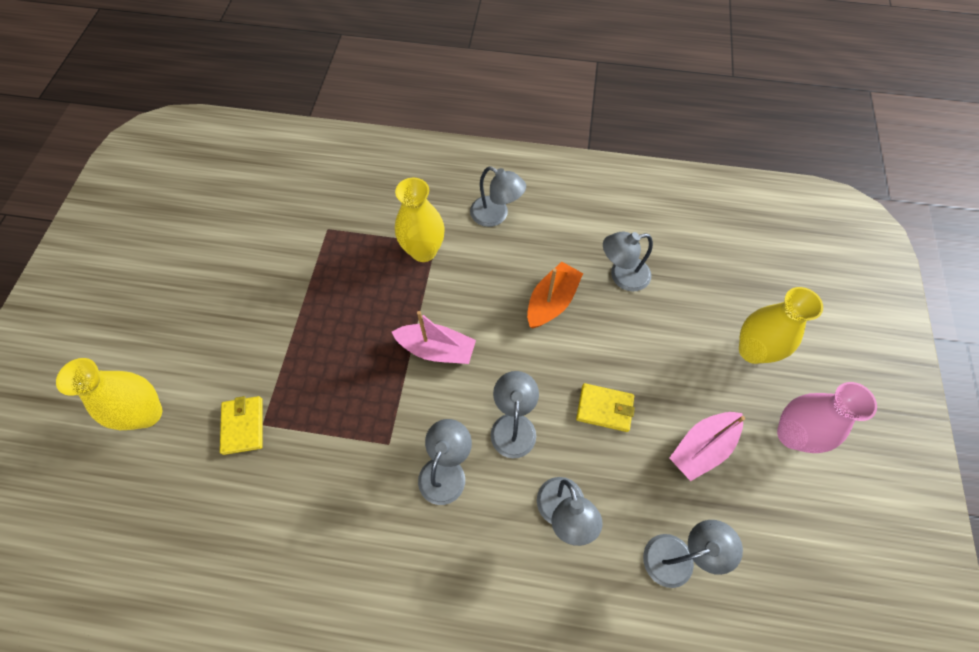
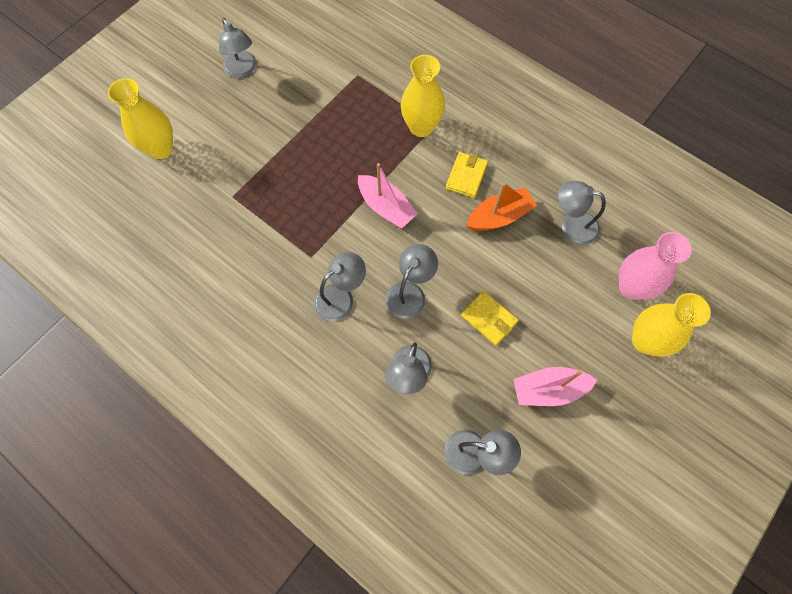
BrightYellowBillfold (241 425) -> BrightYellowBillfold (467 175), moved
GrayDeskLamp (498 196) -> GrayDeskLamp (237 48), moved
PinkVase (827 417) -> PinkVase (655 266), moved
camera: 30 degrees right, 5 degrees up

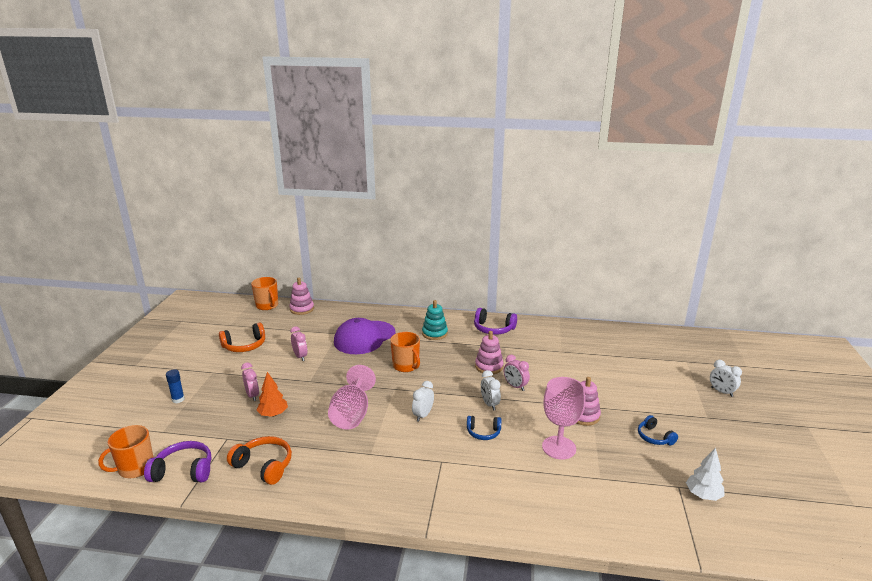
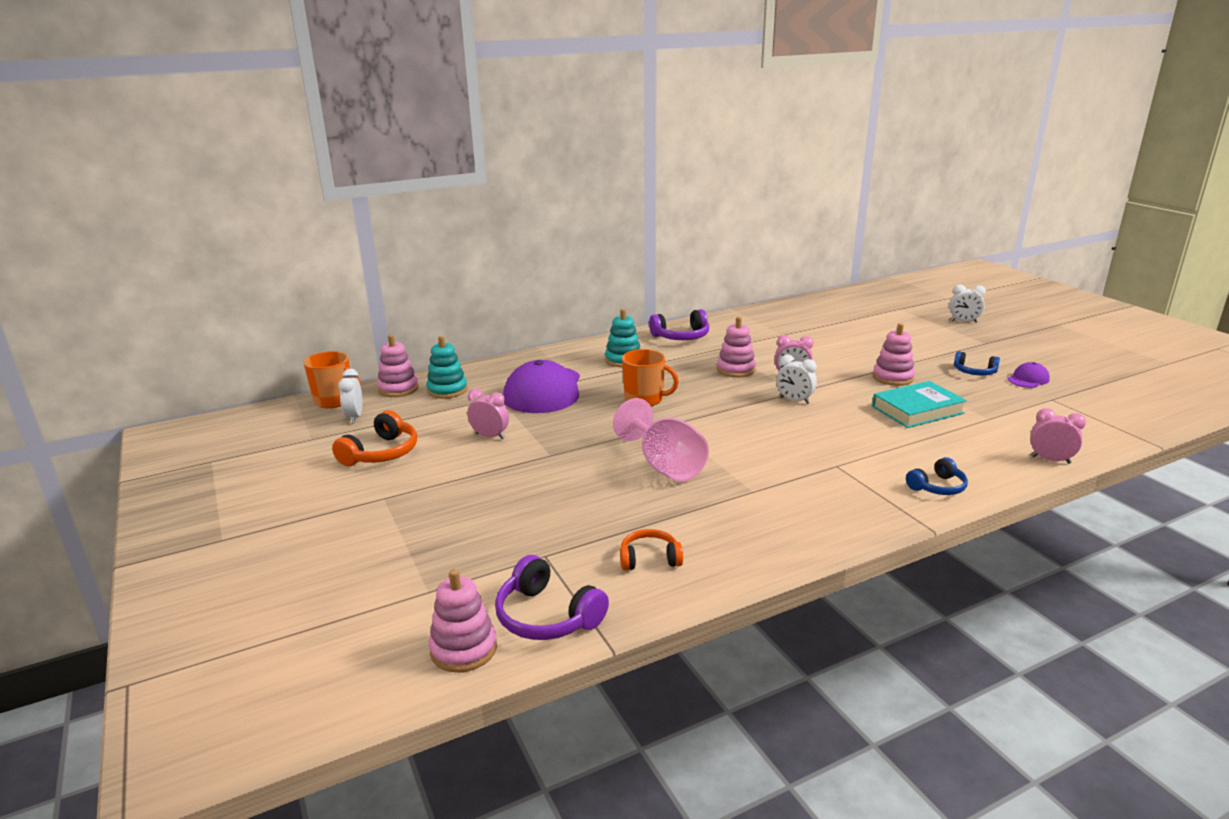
OrangeCoffeeMug (126 451) -> PinkStackingToy (463 621)
RoyalPurpleOverEarHeadphones (177 461) -> RoyalPurpleOverEarHeadphones (552 597), 105 degrees counterclockwise
BlueGlueStick (175 386) -> none
OrangeOverEarHeadphones (259 460) -> OrangeOverEarHeadphones (651 549), x0.65
PinkClock (250 381) -> PinkClock (1058 436), moved
OrangeToyTree (272 394) -> none
PureWhiteClock (423 401) -> PureWhiteClock (350 396), moved
BlueOverEarHeadphones (484 428) -> BlueOverEarHeadphones (937 476), moved
PinkChalice (563 418) -> AquaHardback (919 404)
PureWhiteToyTree (705 474) -> none
none -> AquaStackingToy (447 367)
none -> RoyalPurpleCap (1029 375)
camera: 35 degrees left, 0 degrees up

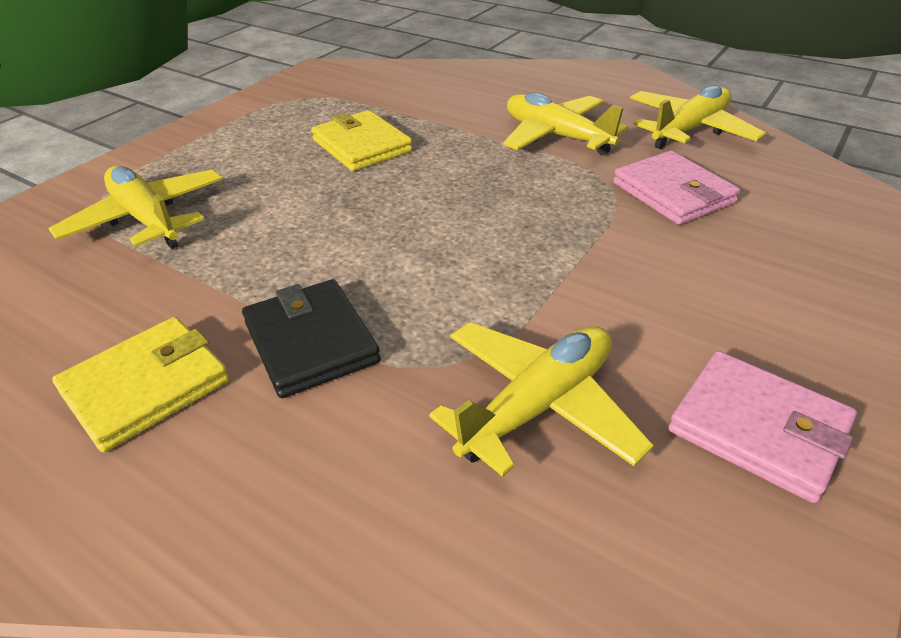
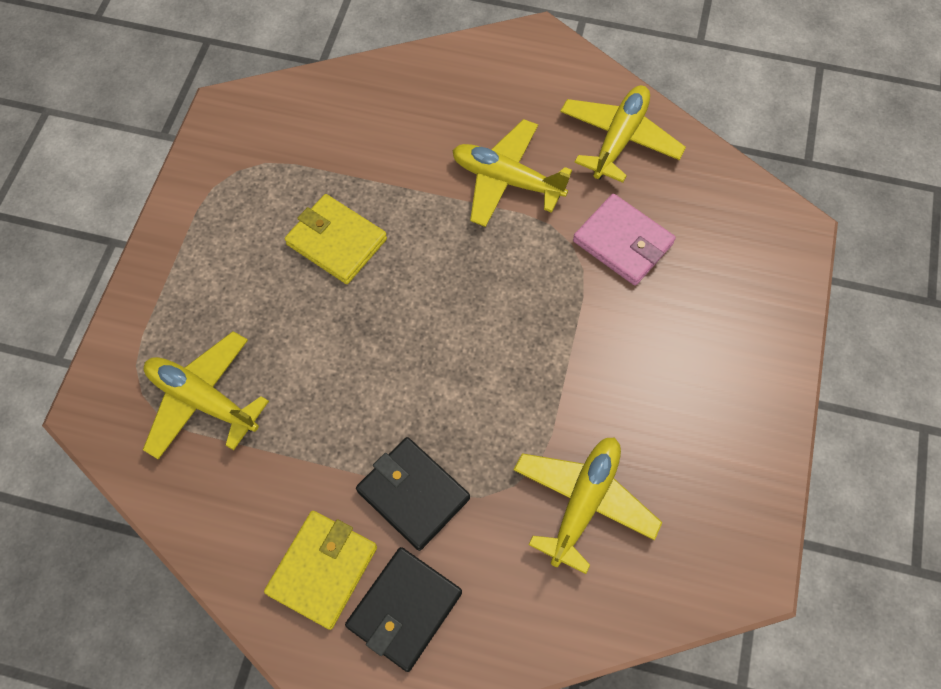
PinkBillfold (762 427) -> none
none -> JetBlackBillfold (403 609)
camera: 20 degrees left, 25 degrees up

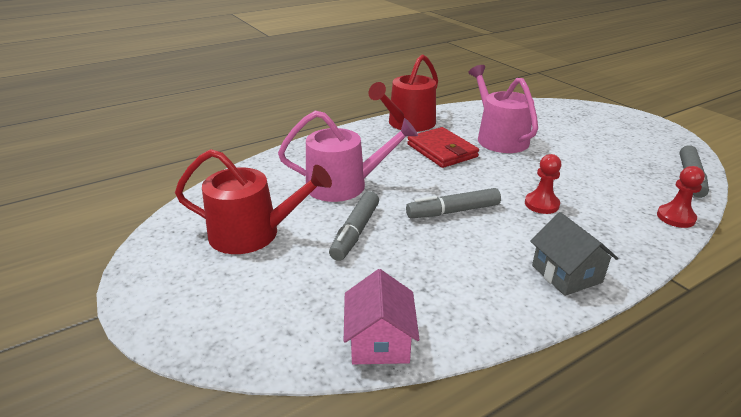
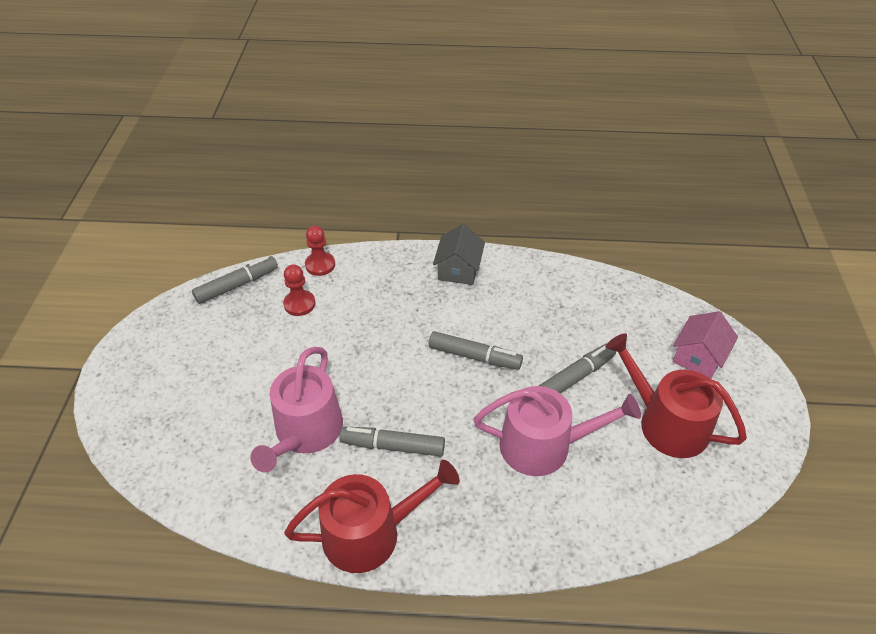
PinkWateringPot (348 156) -> PinkWateringPot (557 431), 150 degrees clockwise
PinkHouse (382 316) -> PinkHouse (705 345), moved
CrimsonBillfold (443 147) -> GrayMarkerPen (392 441)
CrimsonPawn (543 184) -> CrimsonPawn (299 290), moved
camera: 145 degrees left, 15 degrees up

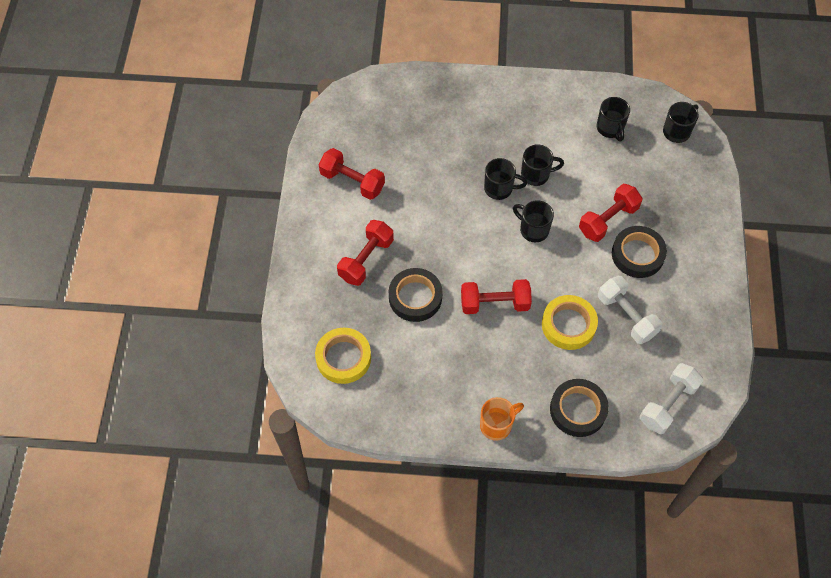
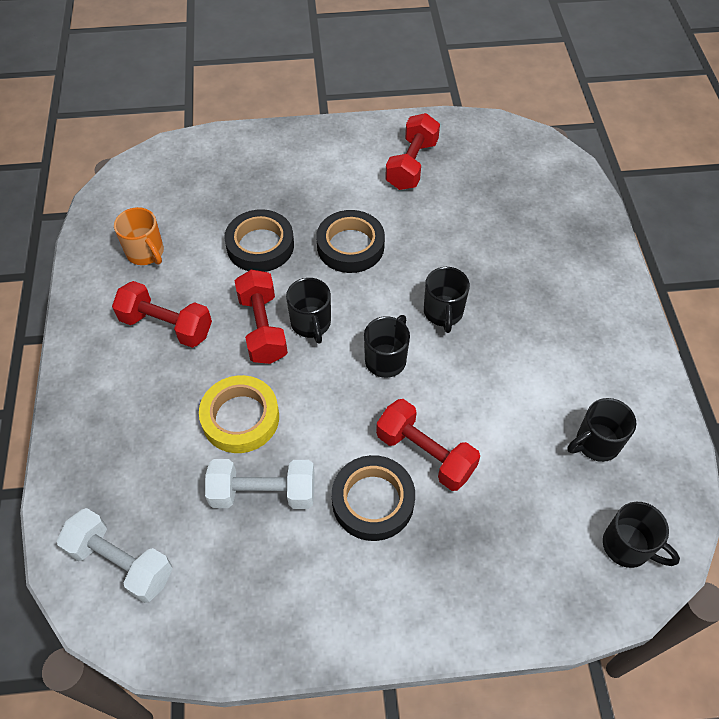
BrightYellowRollOfTape (343 356) -> none
CrimsonHandWeight (365 253) -> CrimsonHandWeight (162 314), moved
OrangeCoffeeMug (502 419) -> OrangeCoffeeMug (139 236), moved
JetBlackCoffeeMug (542 165) -> JetBlackCoffeeMug (308 311), moved
JetBlackRollOfTape (579 408) -> JetBlackRollOfTape (350 241), moved
PureWhiteHandWeight (630 310) -> PureWhiteHandWeight (259 484), 45 degrees clockwise
camera: 80 degrees right, 5 degrees down

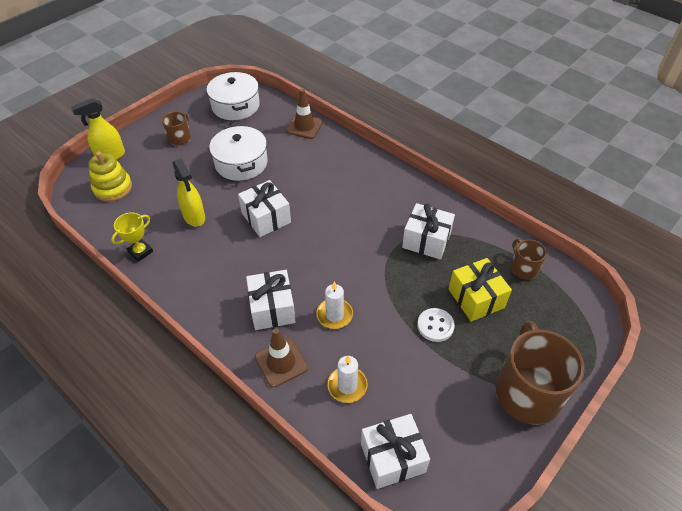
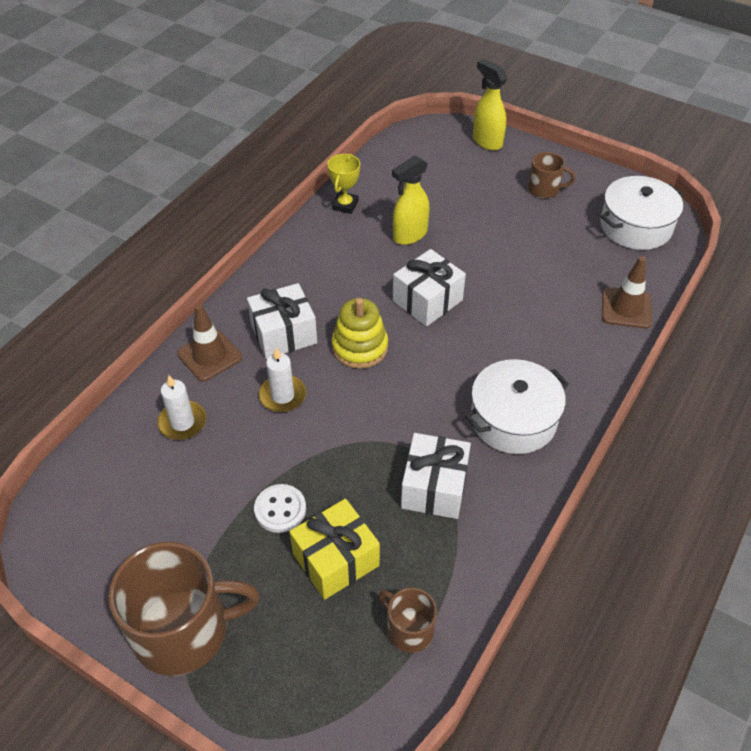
BrightYellowStackingToy (110 177) -> BrightYellowStackingToy (360 333), moved
BrightYellowTrophy (132 237) -> BrightYellowTrophy (344 184), 75 degrees clockwise
PureWhiteStockpot (238 153) -> PureWhiteStockpot (517 406), moved
PureWhiteWrappedGift (395 451) -> none
RussetCoffeeMug (529 259) -> RussetCoffeeMug (408 620), 105 degrees counterclockwise
camera: 80 degrees right, 0 degrees up

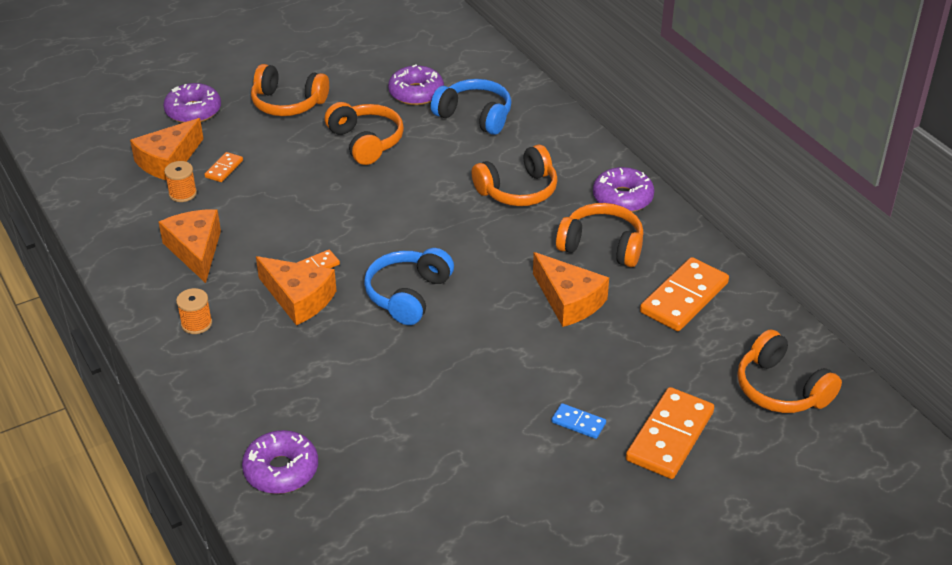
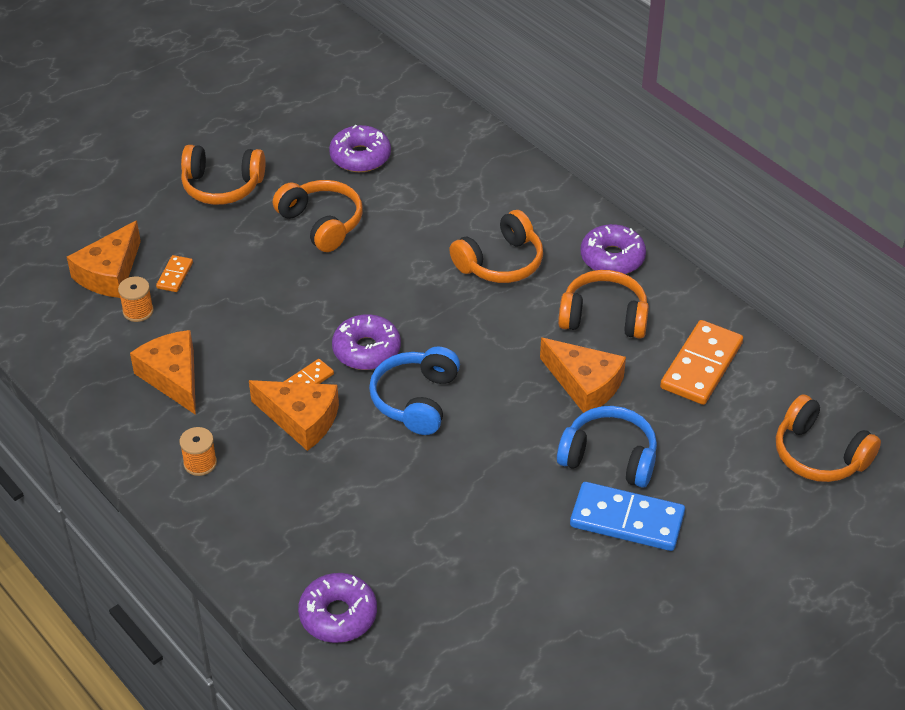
RoyalPurpleDonut (192 103) -> RoyalPurpleDonut (366 342), moved
BlueOverEarHeadphones (471 107) -> BlueOverEarHeadphones (607 447), moved
BlueDominoPiece (578 421) -> BlueDominoPiece (627 516), x2.07
OrangeDominoPiece (670 433) -> none
camera: 10 degrees left, 5 degrees up

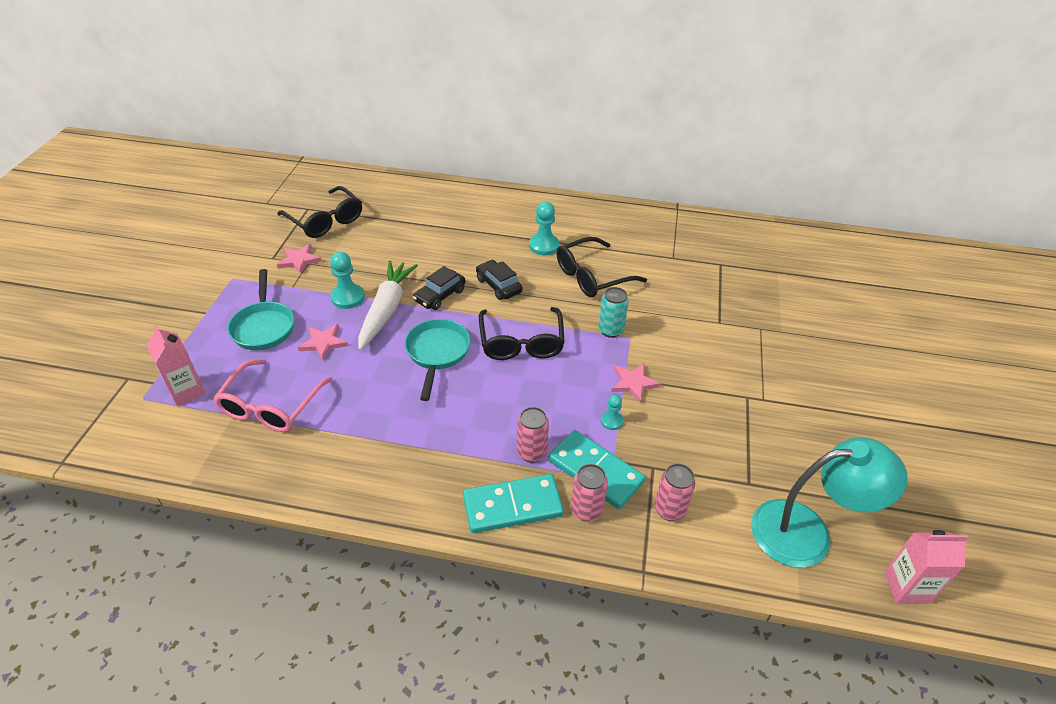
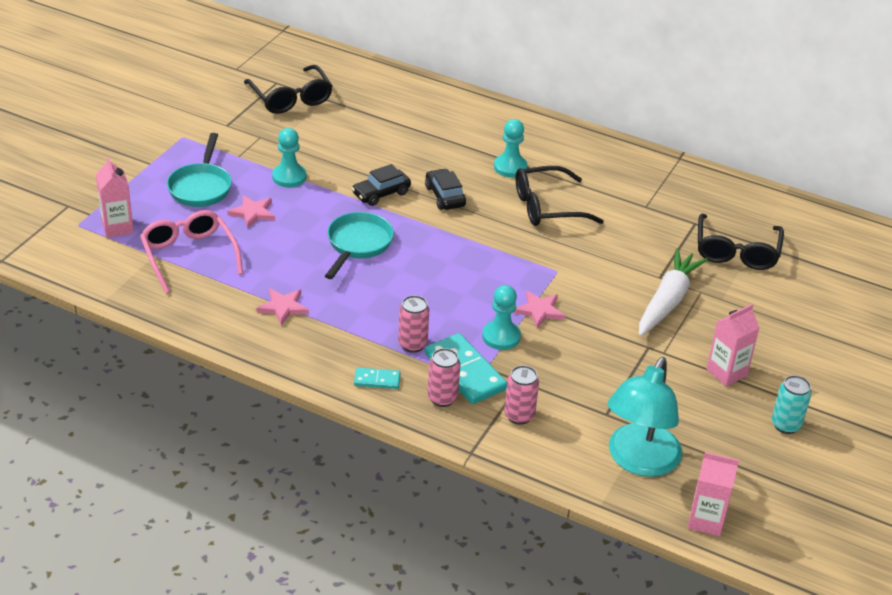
PinkGlasses (273 395) -> PinkGlasses (191 252), 120 degrees clockwise
PinkFivePointedStar (299 259) -> PinkFivePointedStar (282 307), moved
PureWhiteRootVegetable (388 305) -> PureWhiteRootVegetable (673 292), moved
AquaDominoPiece (513 503) -> AquaDominoPiece (377 378), x0.51
JetBlackGlasses (522 333) -> JetBlackGlasses (741 242), moved
AquaCan (613 312) -> AquaCan (791 404), moved
AquaPawn (612 412) -> AquaPawn (501 317), x1.72
AquaDeskLamp (829 502) -> AquaDeskLamp (645 417), 105 degrees clockwise
none -> PinkMilkCarton (732 345)
camera: 15 degrees right, 5 degrees down

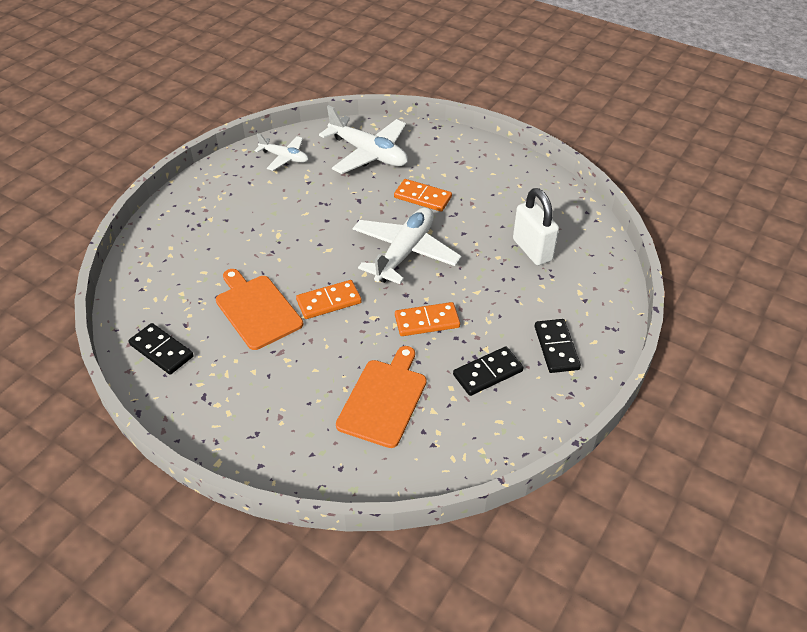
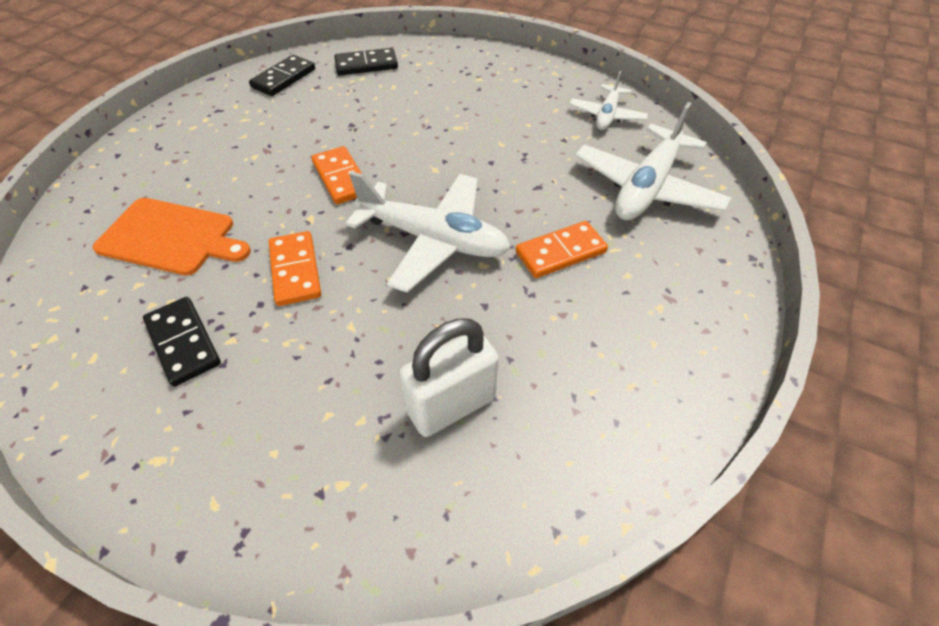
OrangeChoppingBoard (259 309) -> none
OrangeDominoPiece (423 195) -> OrangeDominoPiece (562 249), 45 degrees clockwise
JetBlackDominoPiece (558 346) -> JetBlackDominoPiece (366 61), moved
camera: 85 degrees right, 5 degrees up

